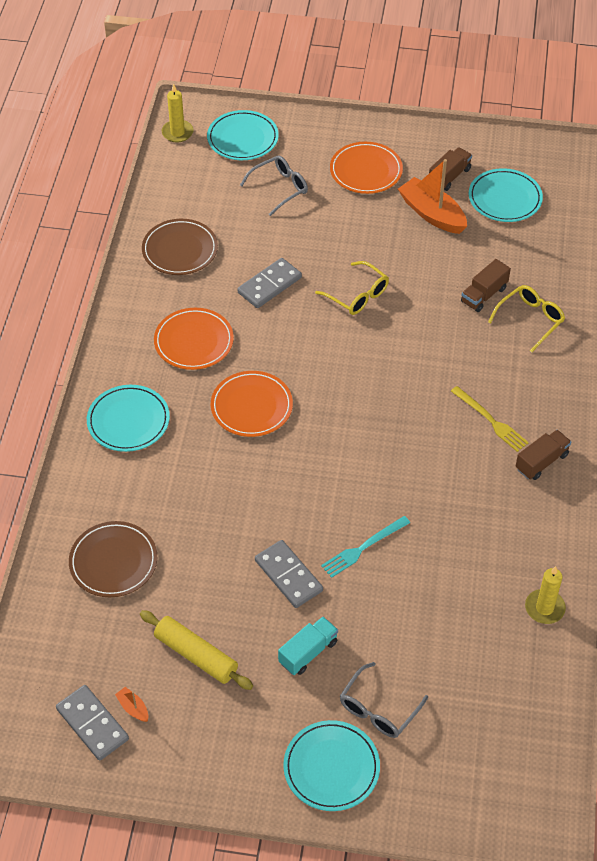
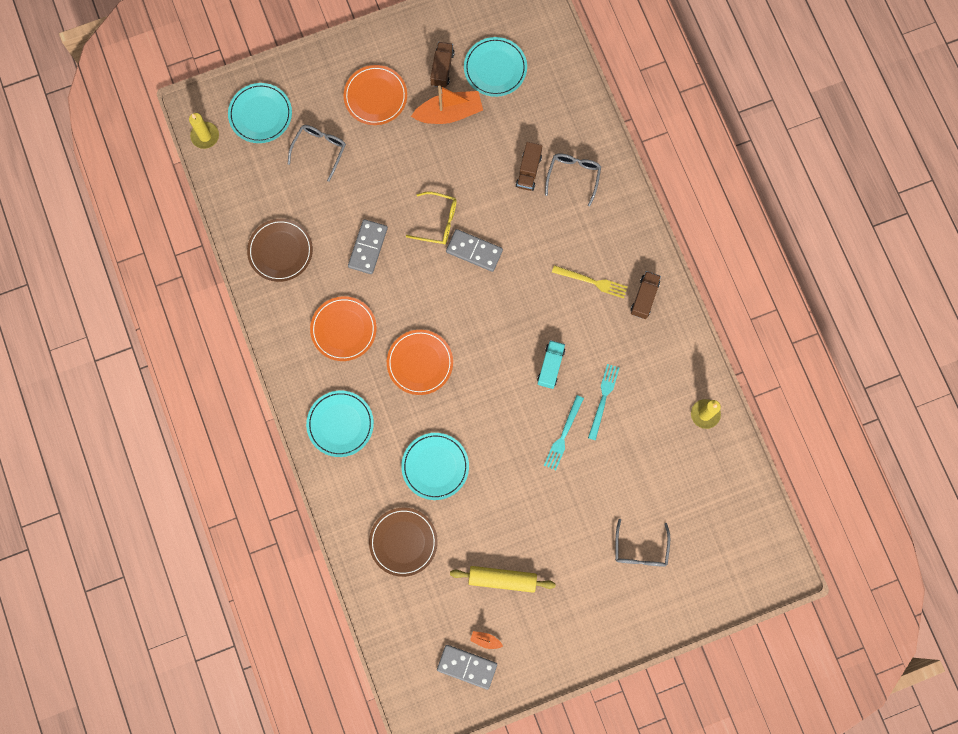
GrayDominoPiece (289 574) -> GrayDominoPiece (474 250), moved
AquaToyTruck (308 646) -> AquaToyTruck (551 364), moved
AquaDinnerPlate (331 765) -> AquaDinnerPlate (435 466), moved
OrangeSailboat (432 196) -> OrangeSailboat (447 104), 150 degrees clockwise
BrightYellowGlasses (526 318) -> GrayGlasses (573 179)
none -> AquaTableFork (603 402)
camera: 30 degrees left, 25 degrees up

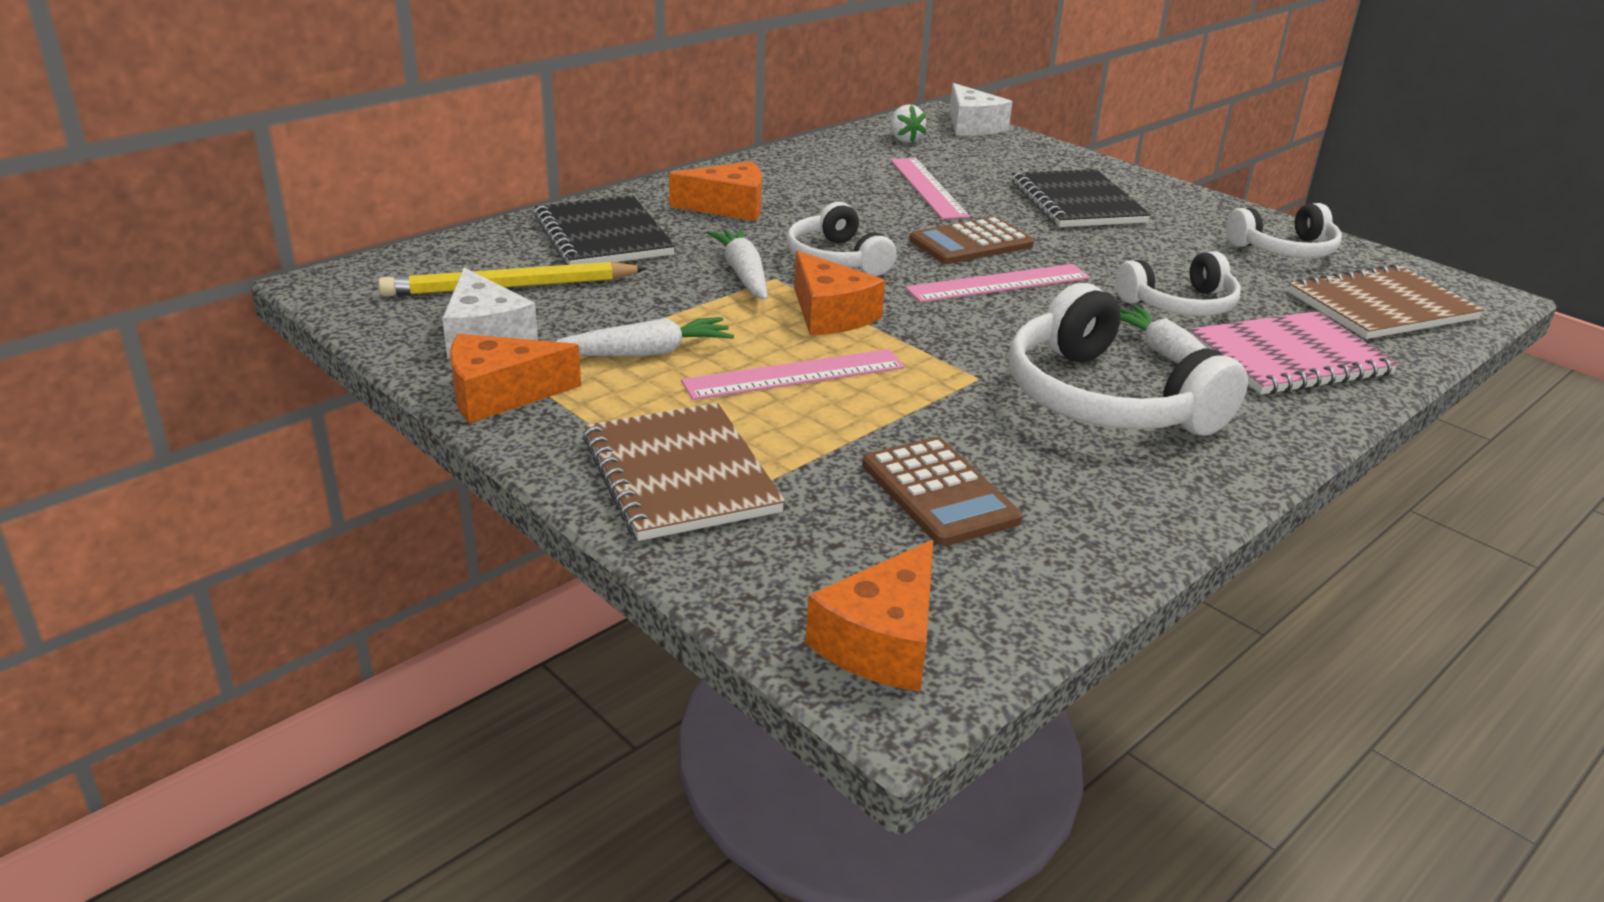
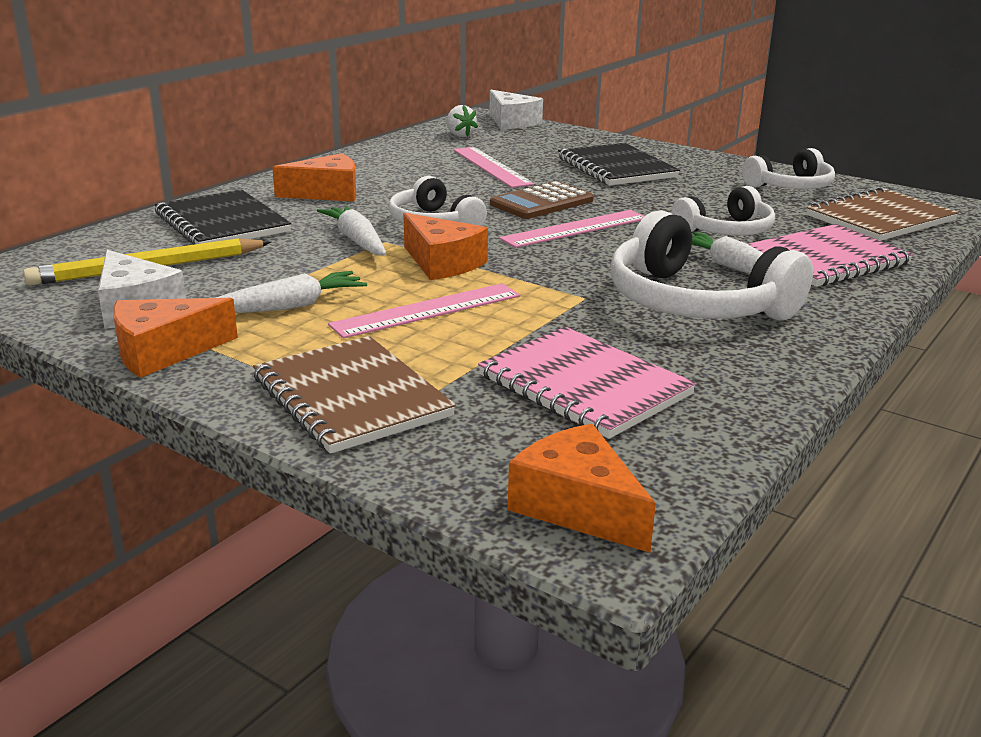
OrangePieceOfCheese (869 616) -> OrangePieceOfCheese (582 488), 120 degrees clockwise
RussetPocketCalculator (942 491) -> PinkExerciseBook (587 383)
camera: 10 degrees left, 5 degrees down

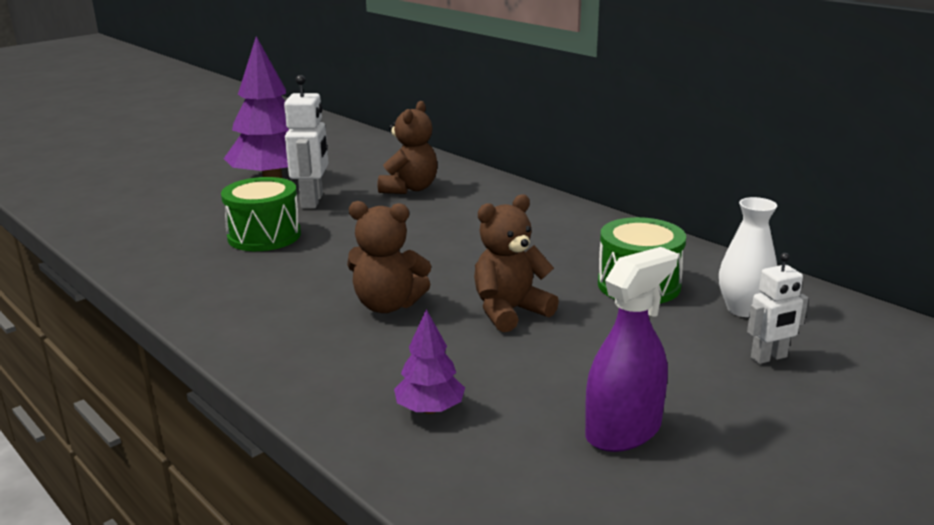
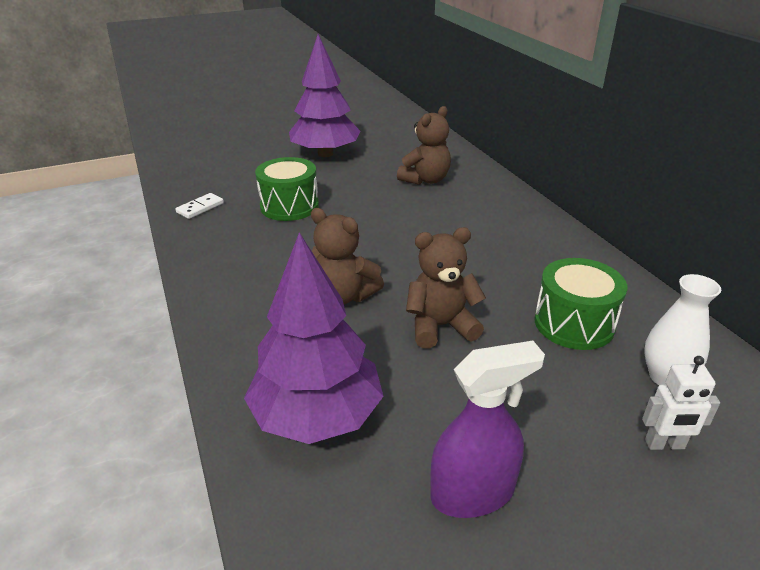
PureWhiteRobotFigure (306 141) -> none
RoyalPurpleToyTree (429 361) -> RoyalPurpleToyTree (314 338), x2.10
none -> PureWhiteDominoPiece (199 206)
camera: 20 degrees right, 10 degrees up

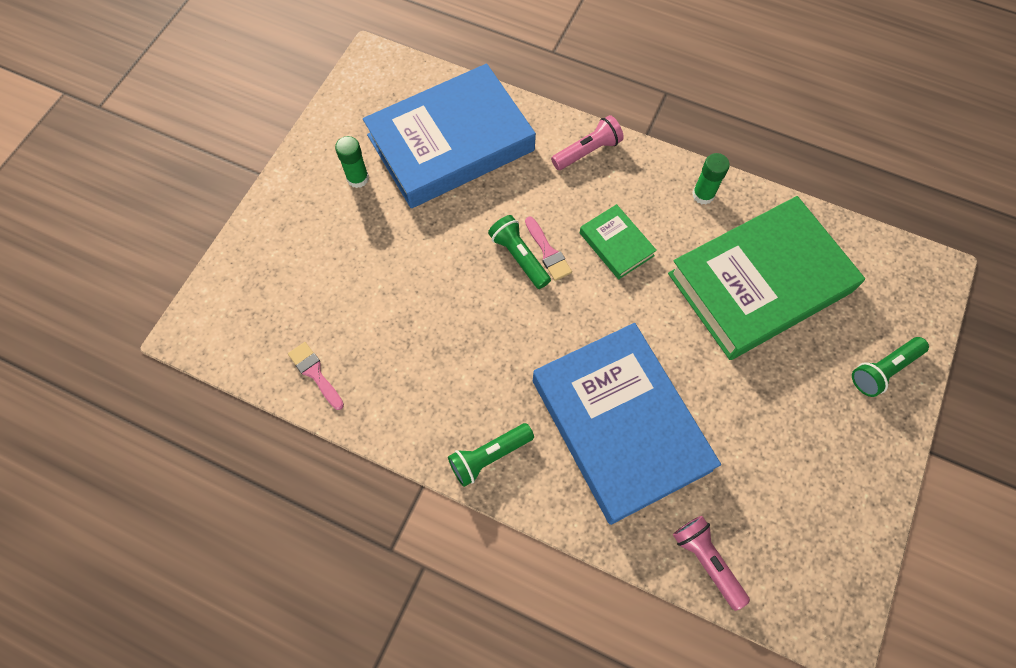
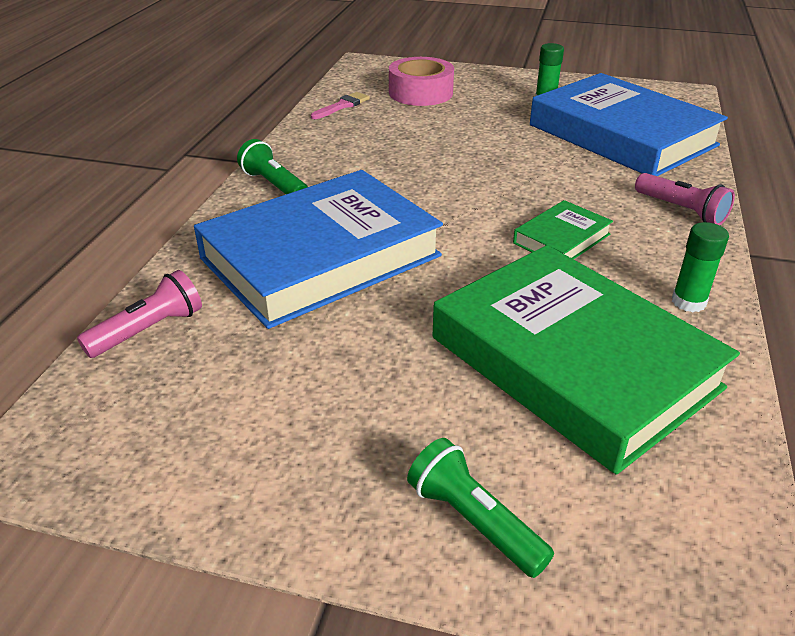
EmeraldFlashlight (519 252) -> none
PinkPaintBrush (548 248) -> none
none -> PinkRollOfTape (421 81)
camera: 80 degrees right, 30 degrees down

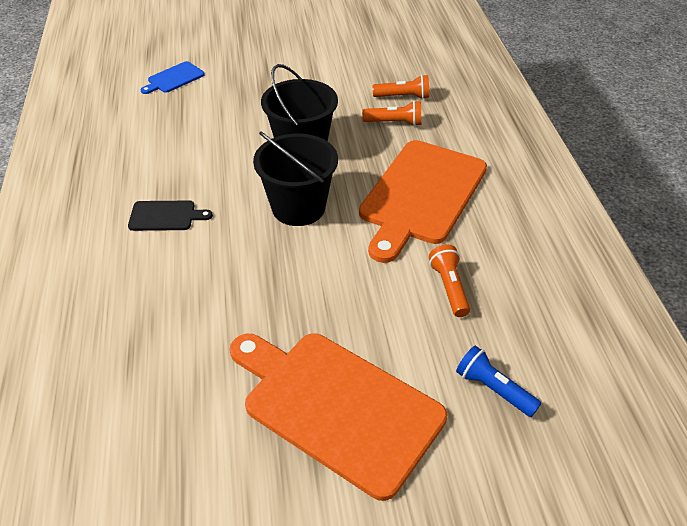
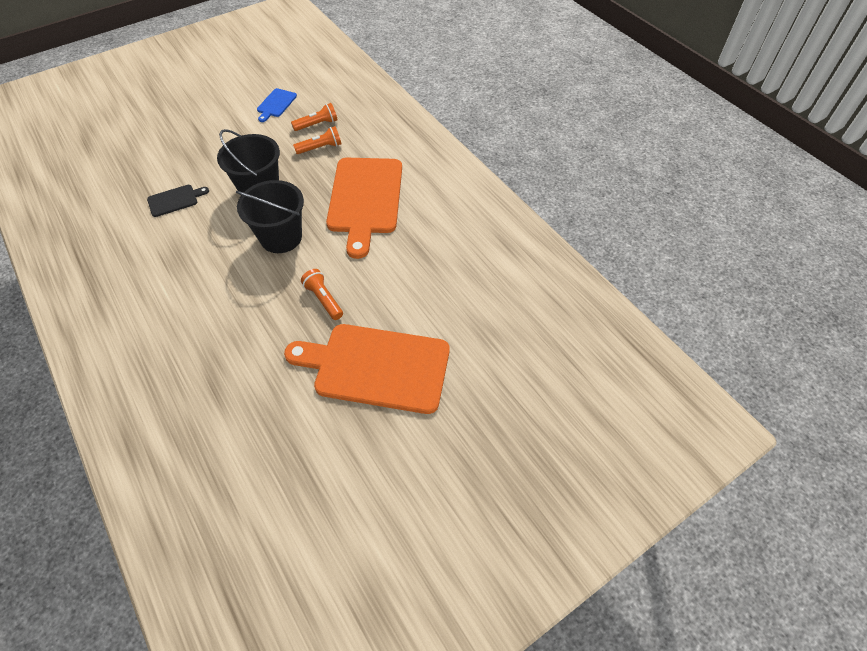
JetBlackChoppingBoard (170 216) -> JetBlackChoppingBoard (178 201), moved
BlueChoppingBoard (173 77) -> BlueChoppingBoard (277 105), moved
OrangeFlashlight (449 281) -> OrangeFlashlight (322 294), moved
BlueFlashlight (498 381) -> none
camera: 25 degrees left, 10 degrees up

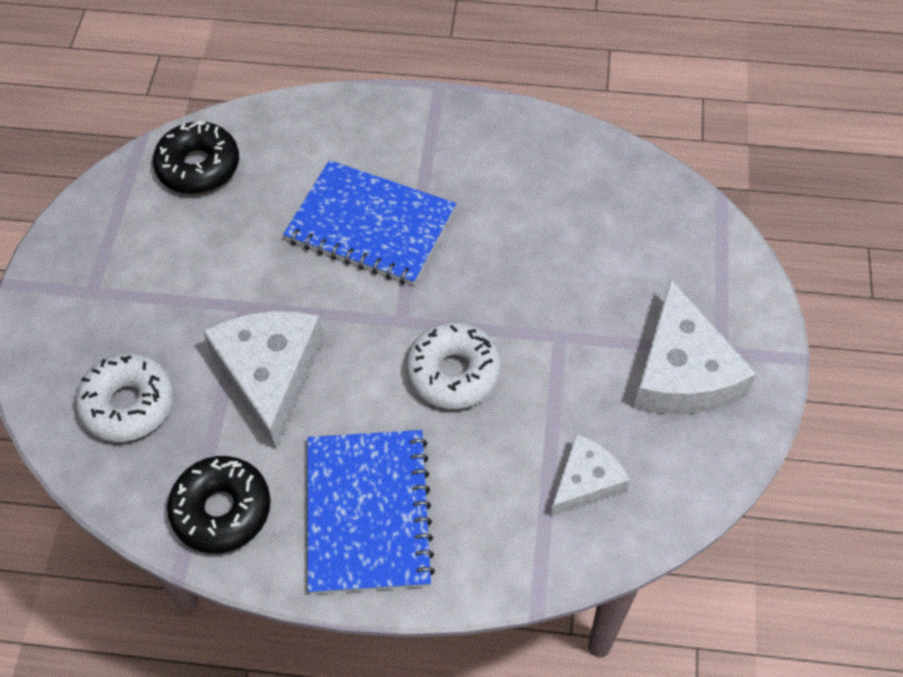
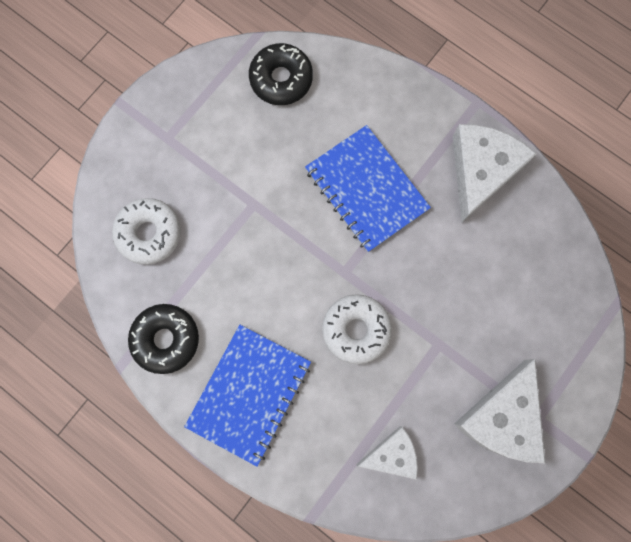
PureWhitePieceOfCheese (263 380) -> PureWhitePieceOfCheese (494 173), moved
camera: 30 degrees right, 20 degrees up

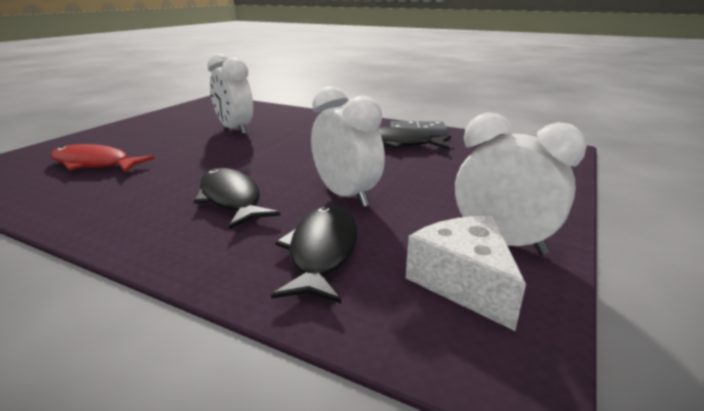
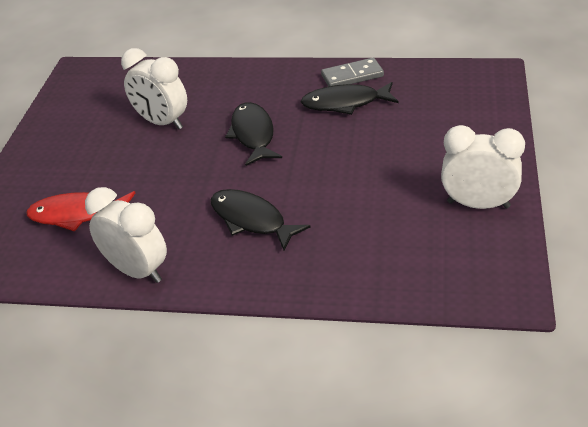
JetBlackToyFish (314 254) -> JetBlackToyFish (253 134), moved
PureWhiteClock (348 146) -> PureWhiteClock (126 235), moved
PureWhitePieceOfCheese (466 273) -> none
camera: 15 degrees left, 15 degrees up

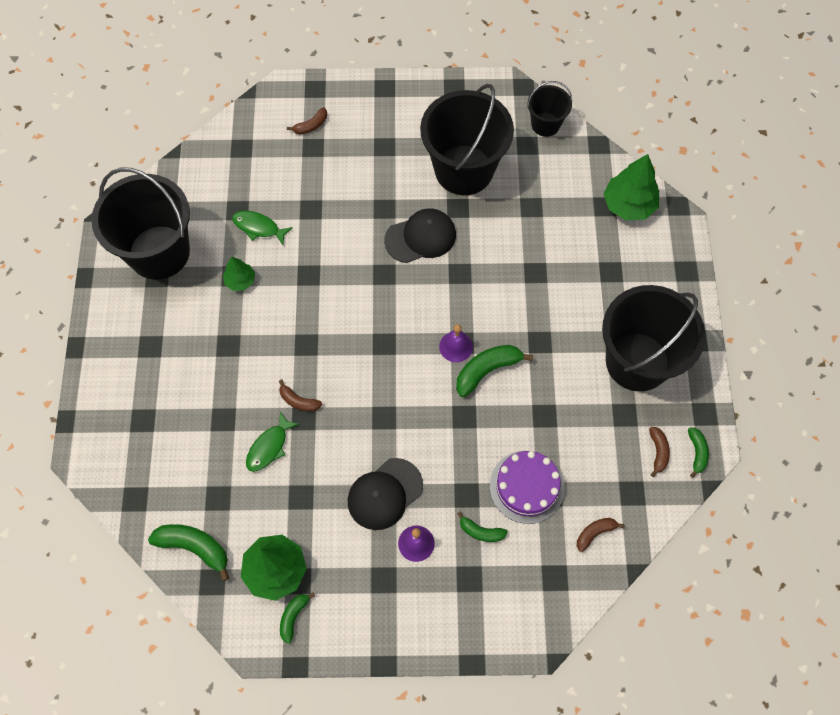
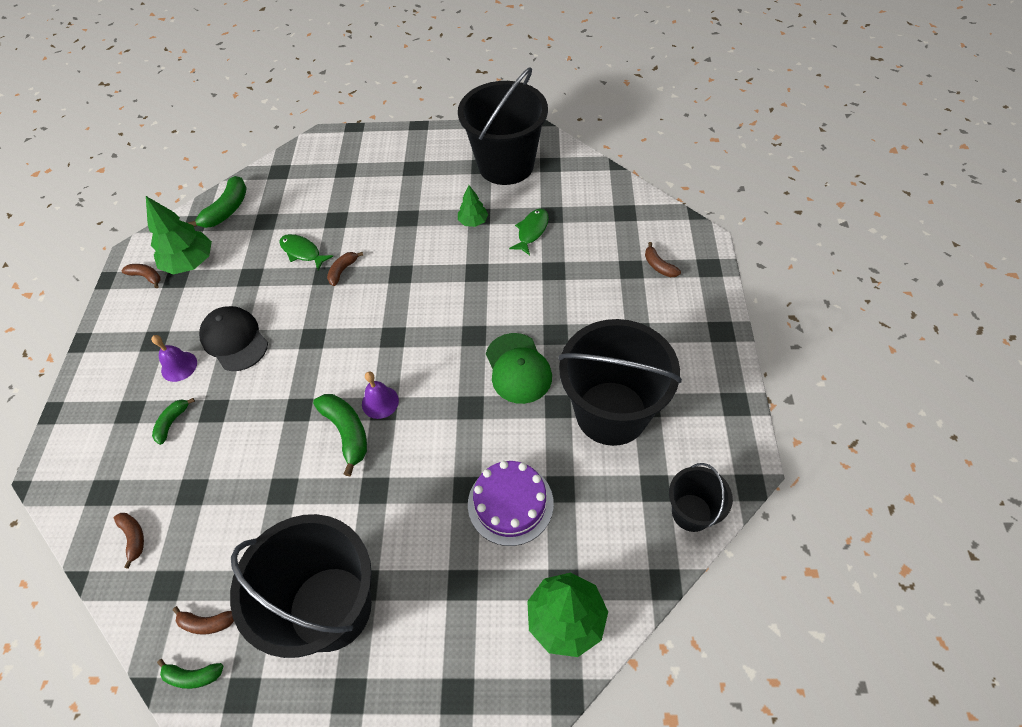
EmeraldBananaFruit (297 618) -> RussetBananaFruit (141 276)
JetBlackCap (420 235) -> EmeraldCap (519 368)
RoyalPurpleCake (527 487) -> RoyalPurpleCake (511 503), moved
camera: 95 degrees right, 10 degrees down

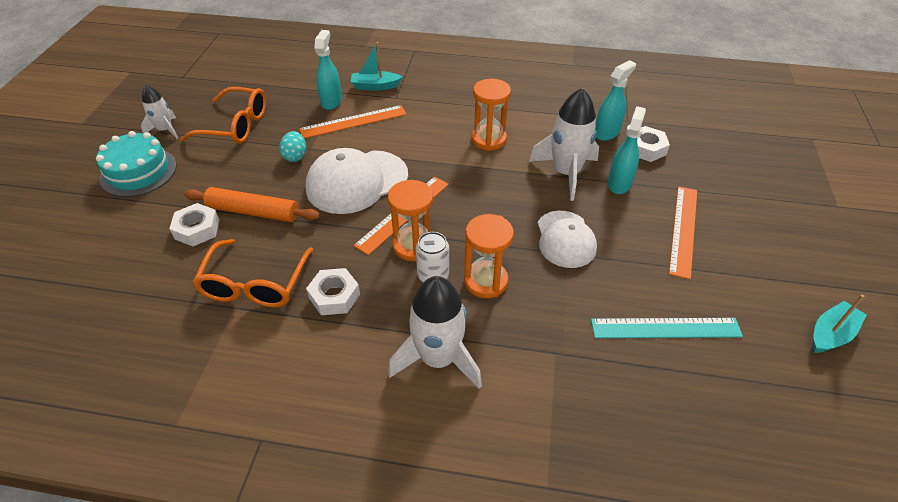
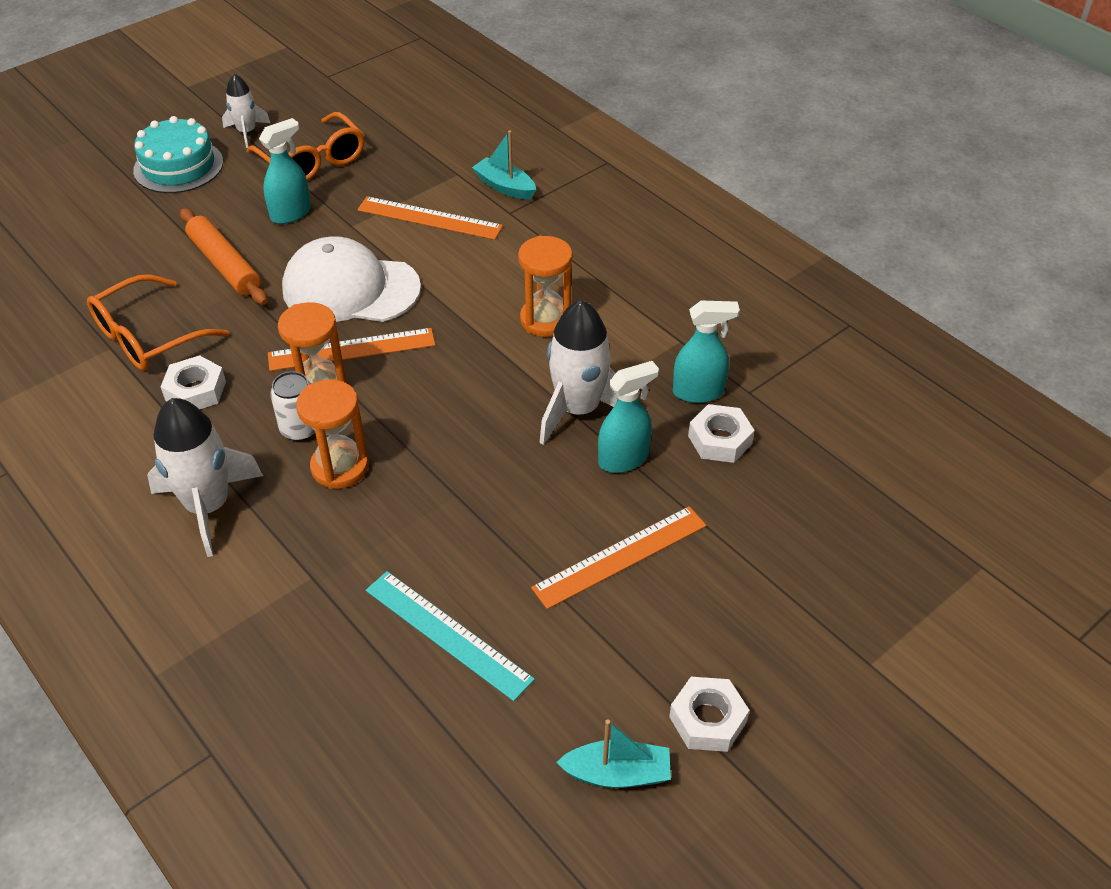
PureWhiteHexagonNut (194 224) -> PureWhiteHexagonNut (709 714), moved
AquaEgg (292 146) -> none
AquaSprayBottle (328 70) -> AquaSprayBottle (285 171), moved
PureWhiteCap (567 239) -> none
camera: 40 degrees right, 0 degrees up

